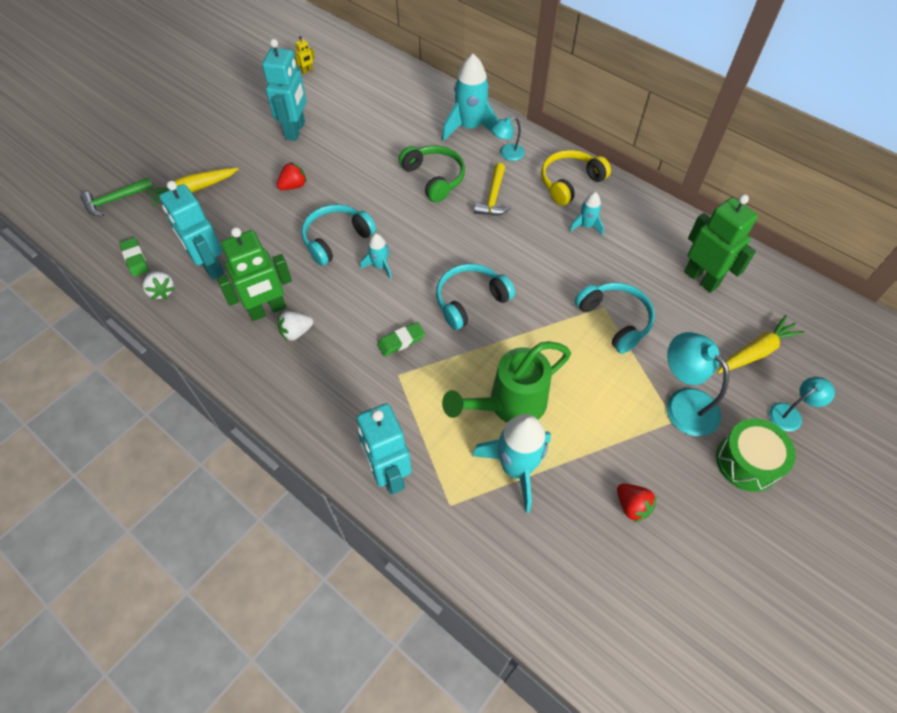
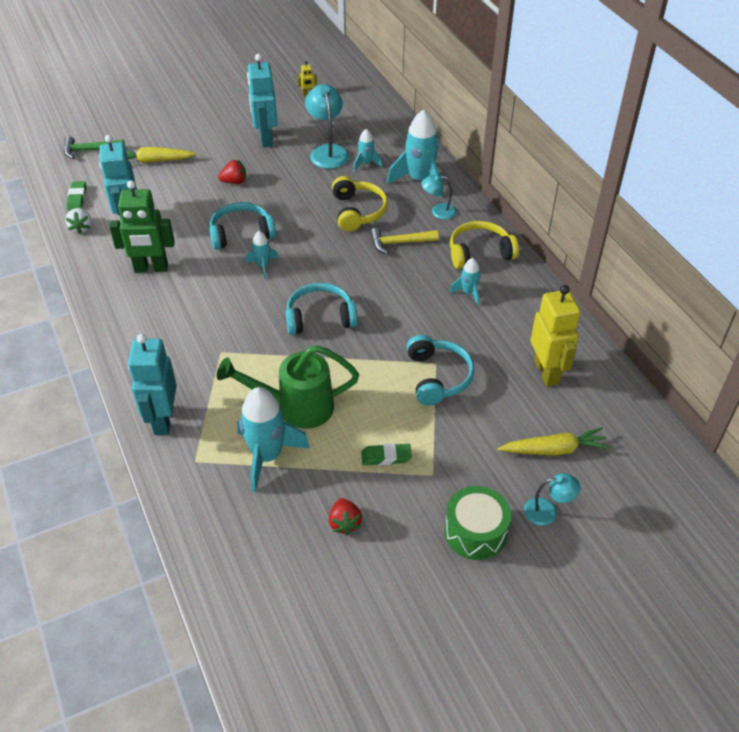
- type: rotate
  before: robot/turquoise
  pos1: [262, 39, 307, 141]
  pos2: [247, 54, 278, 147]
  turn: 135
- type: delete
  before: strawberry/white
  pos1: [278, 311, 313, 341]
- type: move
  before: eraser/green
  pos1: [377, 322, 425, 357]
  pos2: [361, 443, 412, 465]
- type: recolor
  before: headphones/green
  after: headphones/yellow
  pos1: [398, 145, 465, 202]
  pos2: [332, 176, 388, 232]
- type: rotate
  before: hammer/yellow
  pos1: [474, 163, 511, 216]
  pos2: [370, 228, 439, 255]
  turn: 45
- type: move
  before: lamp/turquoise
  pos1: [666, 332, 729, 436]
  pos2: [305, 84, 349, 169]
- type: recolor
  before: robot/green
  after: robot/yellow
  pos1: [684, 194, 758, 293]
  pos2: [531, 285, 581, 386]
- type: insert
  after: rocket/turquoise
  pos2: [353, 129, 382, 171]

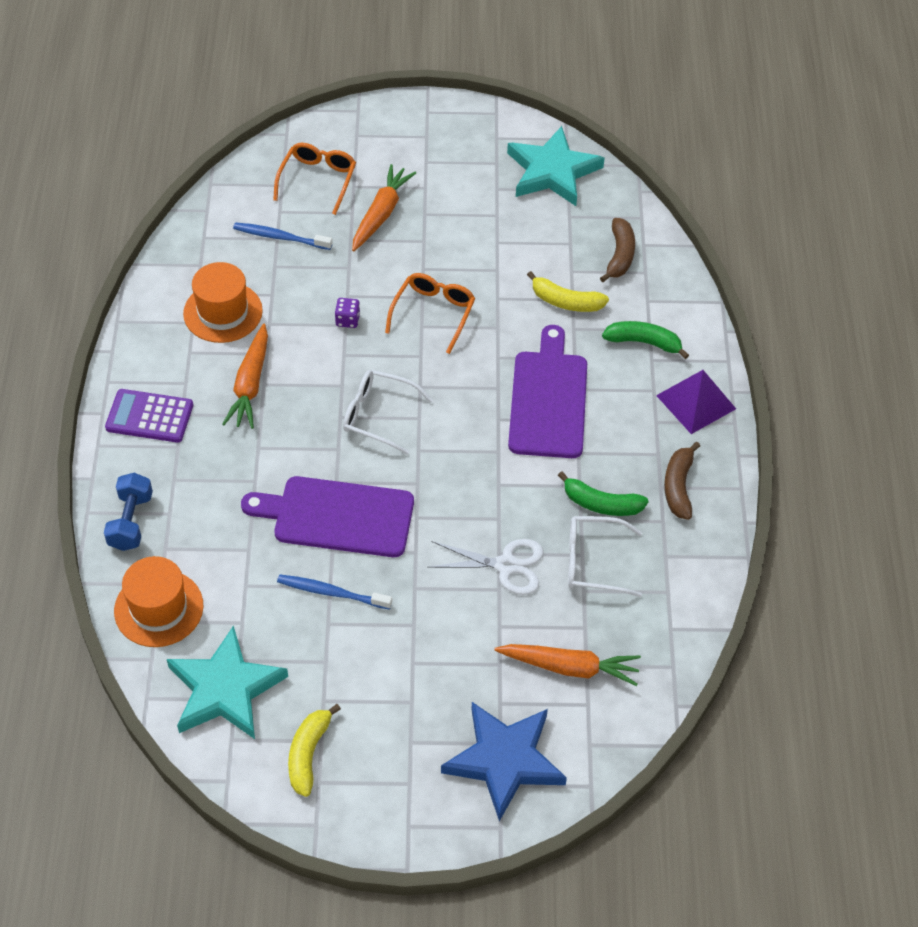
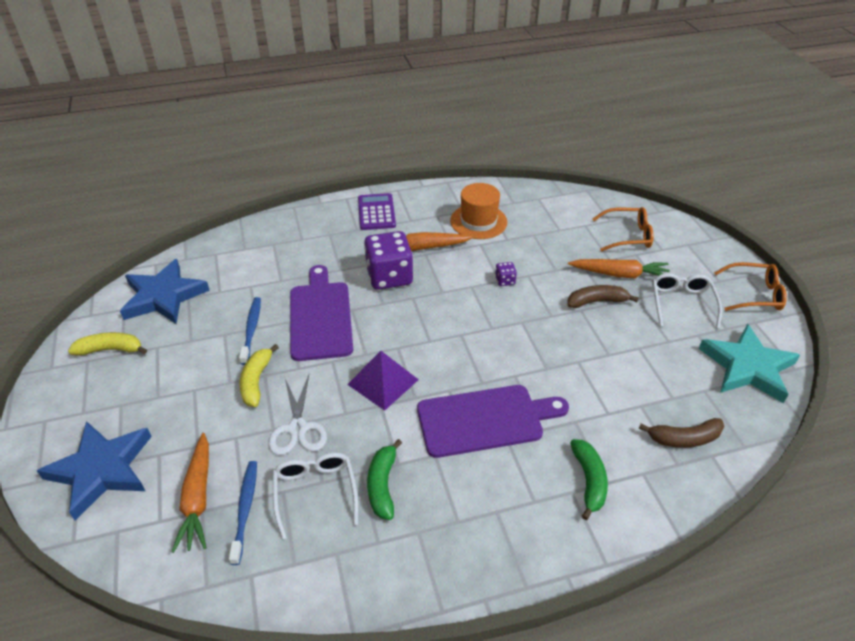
- type: delete
  before: dumbbell/blue
  pos1: [104, 473, 153, 551]
- type: delete
  before: hat/orange
  pos1: [114, 556, 203, 647]
- type: recolor
  before: star/turquoise
  after: star/blue
  pos1: [167, 625, 288, 739]
  pos2: [120, 259, 210, 324]
- type: move
  before: toothbrush/blue
  pos1: [233, 222, 332, 250]
  pos2: [229, 461, 257, 565]
- type: move
  before: glasses/white
  pos1: [343, 370, 433, 455]
  pos2: [652, 273, 722, 329]
- type: move
  before: glasses/orange
  pos1: [385, 273, 475, 354]
  pos2: [714, 262, 787, 311]
- type: move
  before: banana/yellow
  pos1: [527, 271, 609, 312]
  pos2: [240, 344, 279, 407]
- type: move
  before: pyramid/purple
  pos1: [656, 370, 736, 434]
  pos2: [347, 351, 419, 411]
- type: move
  before: banana/brown
  pos1: [664, 442, 700, 520]
  pos2: [567, 285, 639, 308]
- type: insert
  after: dice/purple
  pos2: [364, 231, 413, 290]

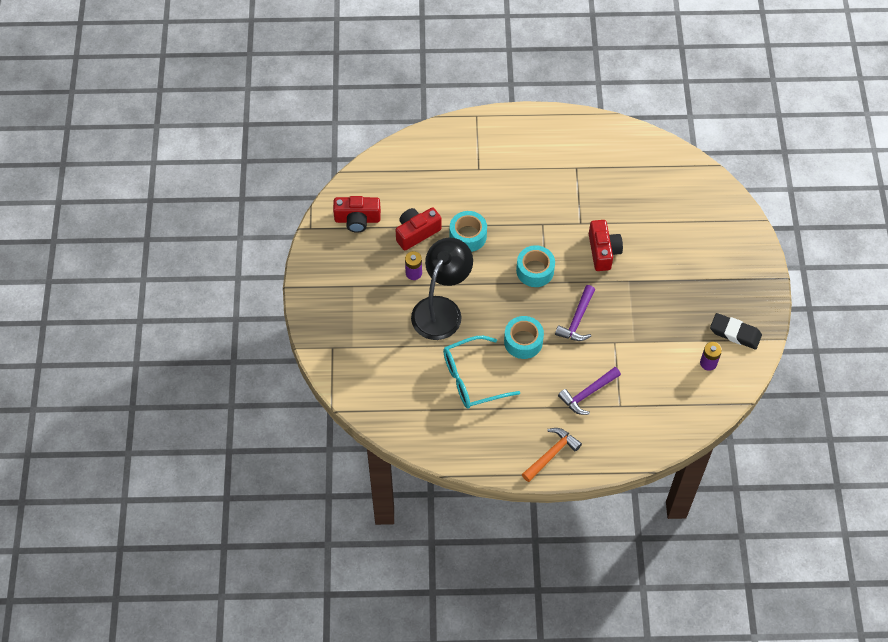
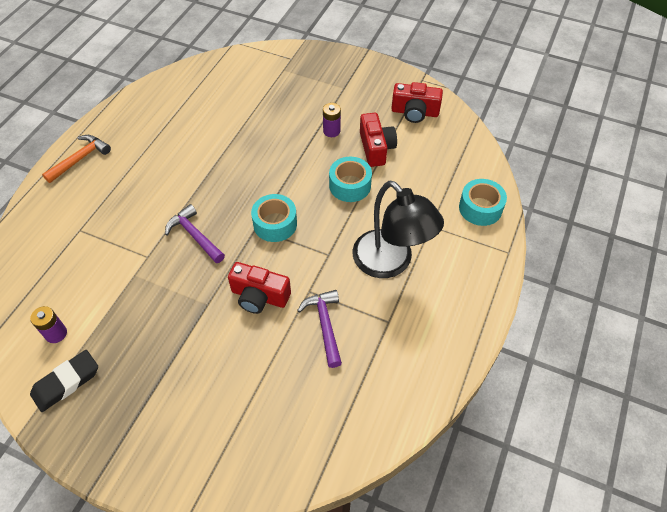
- type: rotate
  before: camera/red
  pos1: [333, 196, 381, 233]
  pos2: [391, 82, 443, 123]
  turn: -105
- type: move
  before: lamp/black
  pos1: [411, 238, 473, 340]
  pos2: [353, 180, 444, 278]
- type: delete
  before: glasses/turquoise
  pos1: [443, 336, 520, 408]
- type: move
  before: tape/turquoise
  pos1: [504, 316, 544, 359]
  pos2: [459, 179, 507, 226]
- type: rotate
  before: hammer/orange
  pos1: [522, 428, 582, 482]
  pos2: [42, 135, 111, 183]
  turn: -120
- type: move
  before: hammer/purple
  pos1: [558, 367, 621, 415]
  pos2: [297, 290, 342, 368]

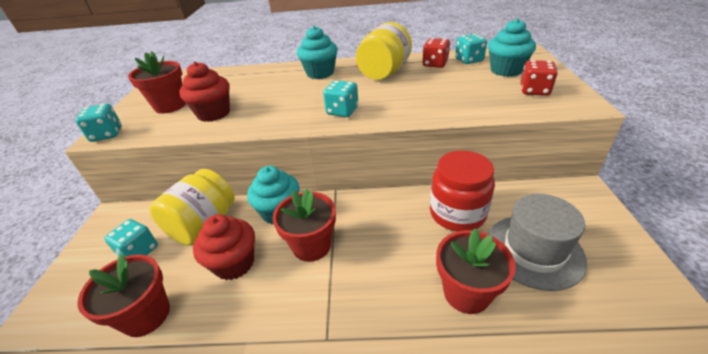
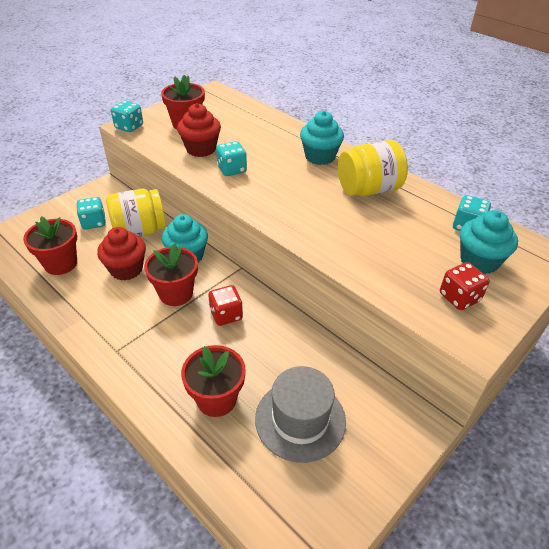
- type: move
  before: dice/turquoise
  pos1: [323, 80, 358, 117]
  pos2: [216, 141, 247, 176]
- type: move
  before: dice/red
  pos1: [422, 38, 450, 68]
  pos2: [208, 285, 243, 326]
- type: delete
  before: jar/red
  pos1: [430, 150, 495, 232]

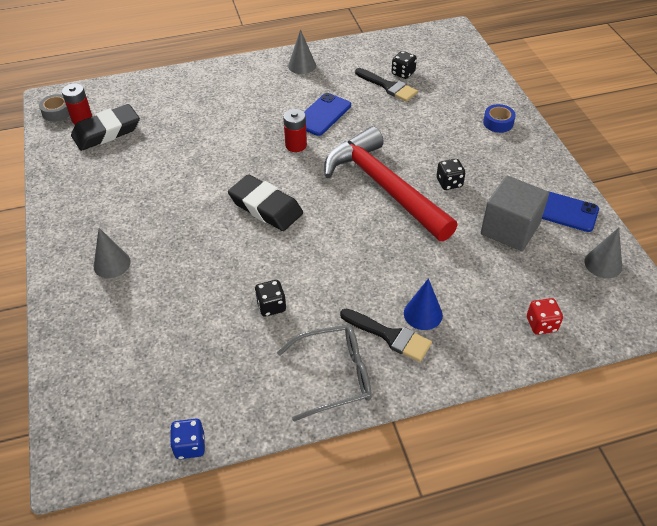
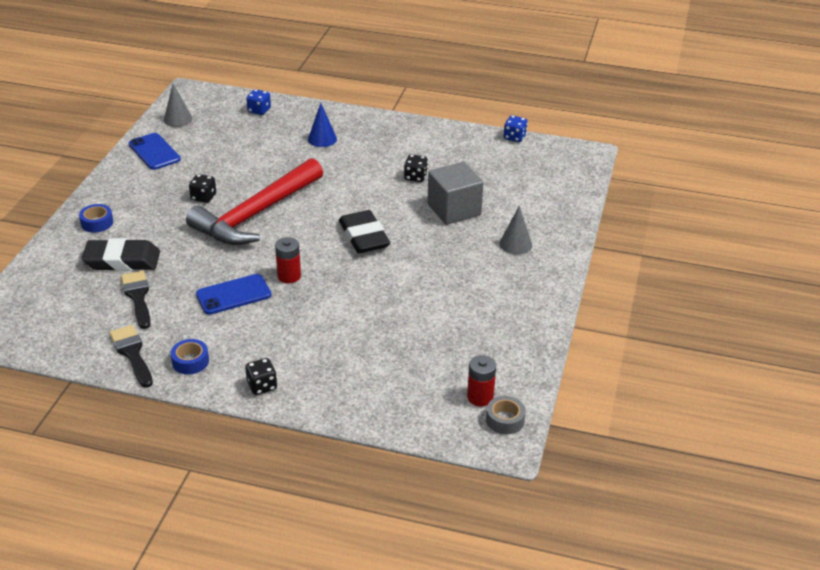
- type: move
  before: eraser/black
  pos1: [71, 104, 140, 151]
  pos2: [82, 238, 160, 271]
- type: delete
  before: glasses/grey
  pos1: [277, 325, 371, 422]
- type: replace
  before: cone/grey
  after: tape/blue
  pos1: [288, 29, 316, 74]
  pos2: [171, 339, 209, 374]
- type: rotate
  before: hammer/red
  pos1: [324, 126, 458, 241]
  pos2: [186, 158, 323, 245]
  turn: 45
- type: move
  before: brush/black
  pos1: [340, 309, 432, 362]
  pos2: [110, 325, 153, 388]
- type: move
  before: dice/black
  pos1: [392, 51, 417, 79]
  pos2: [245, 358, 277, 395]
- type: move
  before: cube/grey
  pos1: [481, 176, 549, 251]
  pos2: [427, 162, 483, 225]
- type: recolor
  before: dice/red
  after: dice/blue
  pos1: [527, 298, 563, 335]
  pos2: [246, 89, 271, 115]

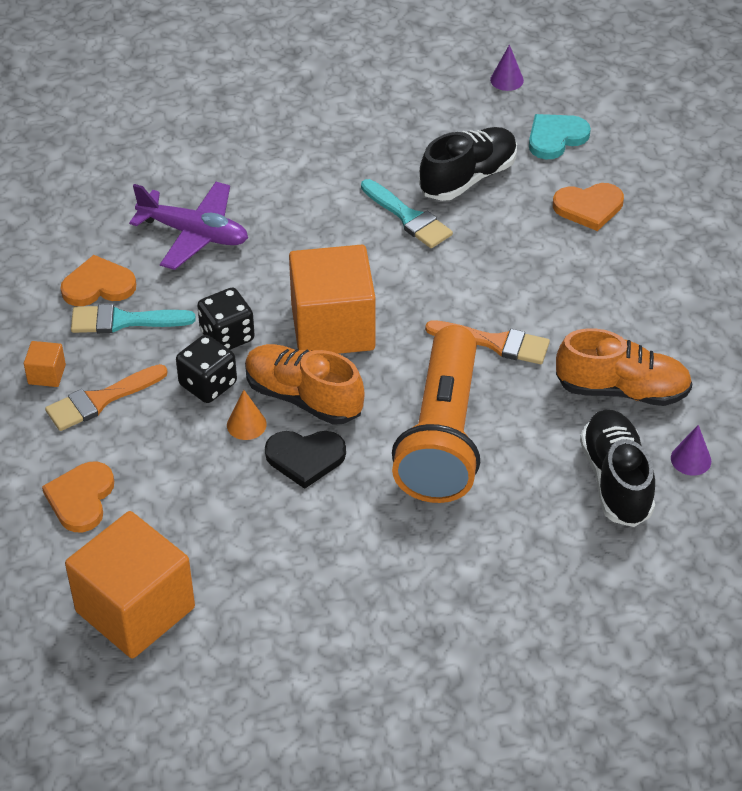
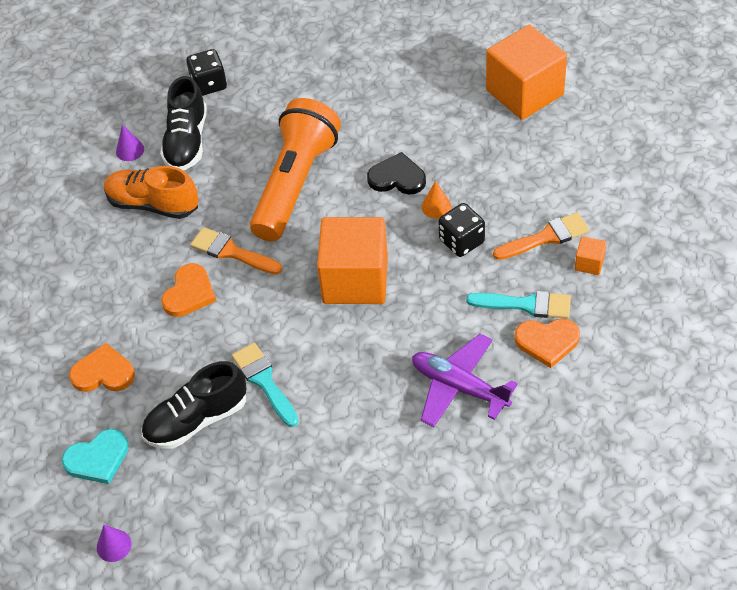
- type: move
  before: heart/orange
  pos1: [42, 462, 114, 532]
  pos2: [161, 263, 216, 317]
- type: move
  before: dice/black
  pos1: [197, 288, 255, 350]
  pos2: [186, 49, 227, 96]
- type: delete
  before: shoe/orange
  pos1: [245, 344, 365, 425]

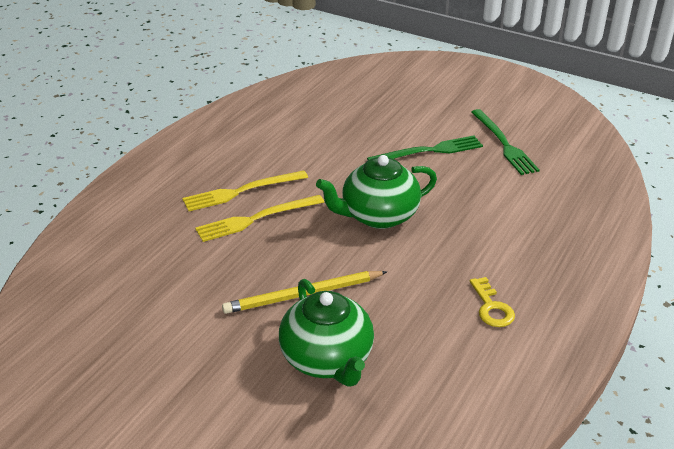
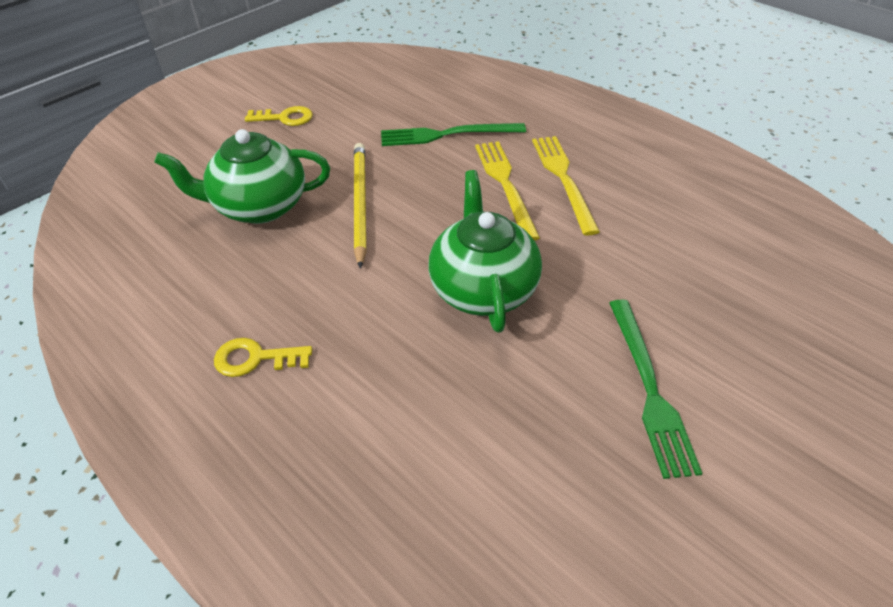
- type: move
  before: fork/green
  pos1: [471, 109, 540, 175]
  pos2: [381, 123, 526, 146]
- type: insert
  after: key/yellow
  pos2: [245, 106, 313, 126]

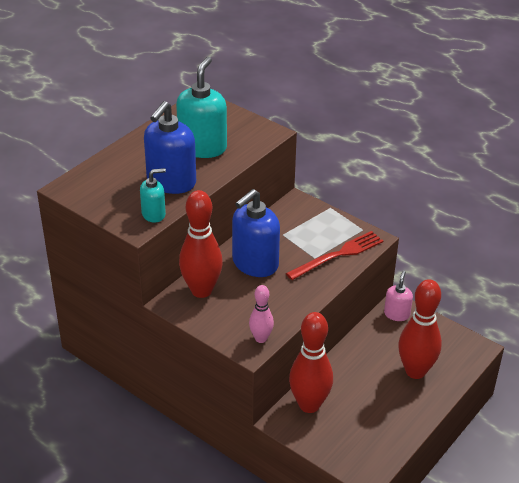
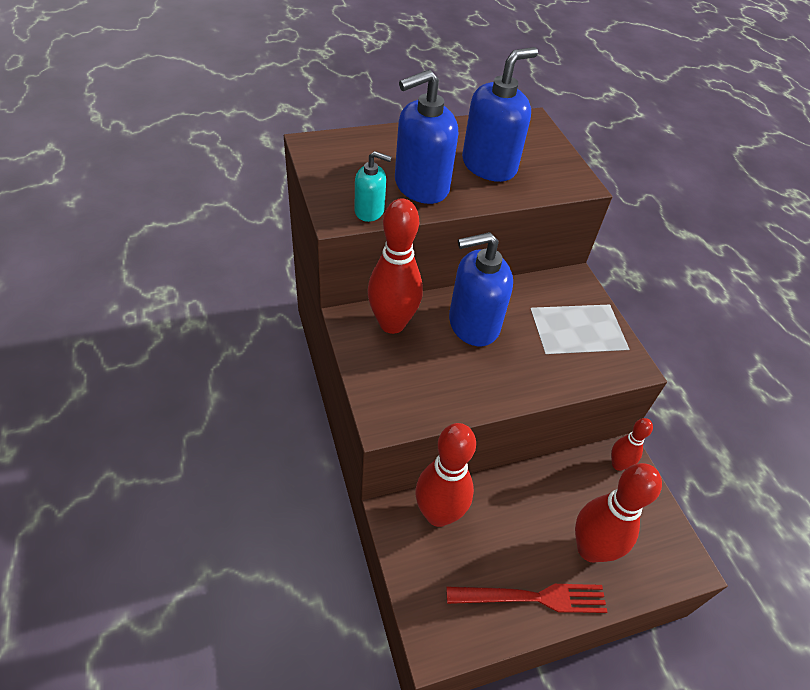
- type: recolor
  before: soap dispenser/turquoise
  after: soap dispenser/blue
  pos1: [176, 57, 227, 158]
  pos2: [462, 47, 538, 182]
- type: delete
  before: bowling pin/pink
  pos1: [249, 285, 274, 343]
- type: move
  before: fork/red
  pos1: [286, 231, 383, 280]
  pos2: [446, 584, 607, 613]
- type: replace
  before: soap dispenser/pink
  after: bowling pin/red
  pos1: [384, 271, 413, 321]
  pos2: [611, 418, 653, 471]

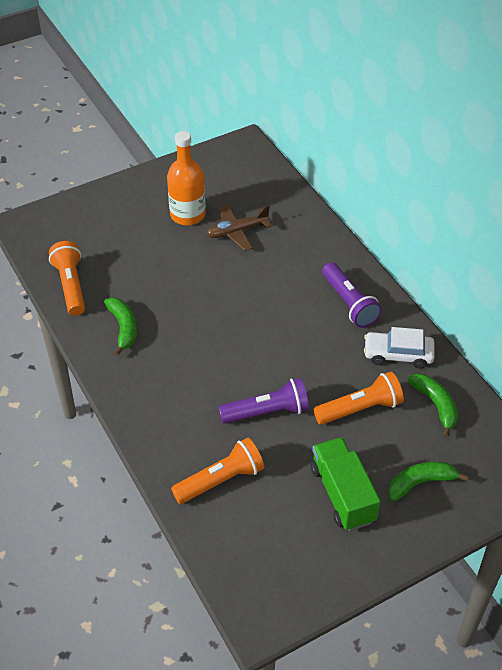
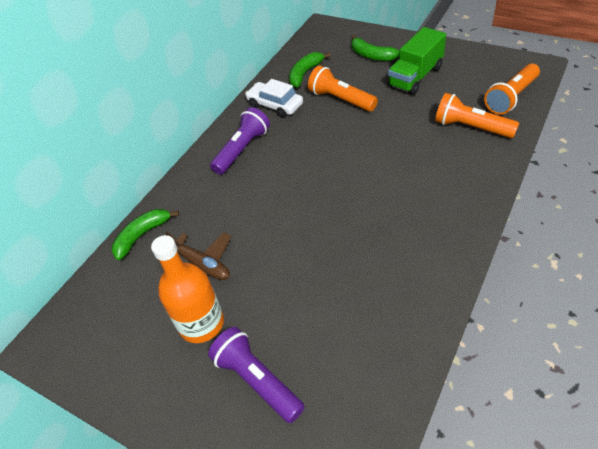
- type: move
  before: flashlight/orange
  pos1: [49, 241, 85, 316]
  pos2: [484, 63, 540, 115]
- type: move
  before: banana/green
  pos1: [104, 297, 137, 356]
  pos2: [112, 209, 179, 260]
- type: move
  before: flashlight/purple
  pos1: [219, 378, 309, 424]
  pos2: [208, 327, 305, 423]
- type: rotate
  before: car/white
  pos1: [364, 327, 435, 369]
  pos2: [245, 79, 303, 118]
  turn: 150

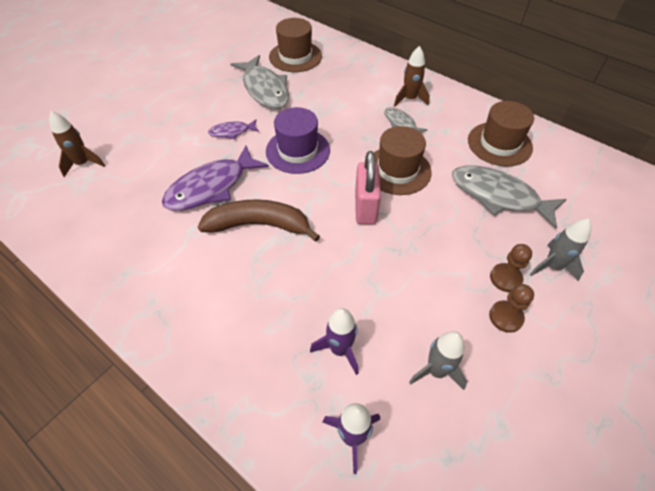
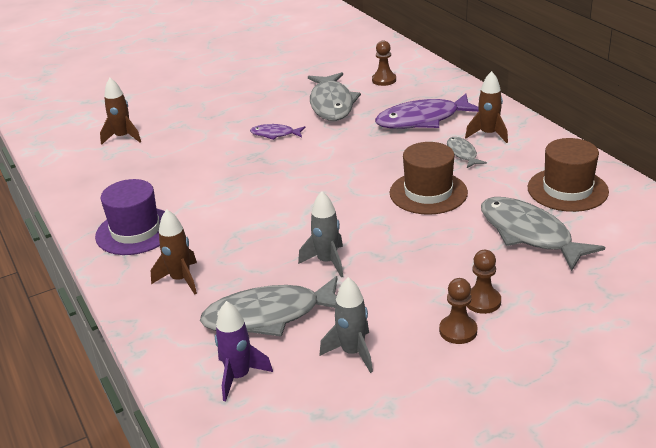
- type: move
  before: fish/purple
  pos1: [162, 145, 269, 211]
  pos2: [375, 94, 479, 129]
- type: delete
  before: banana/brown
  pos1: [198, 199, 320, 242]
- type: move
  before: hat/purple
  pos1: [266, 107, 330, 174]
  pos2: [95, 179, 165, 255]
- type: replace
  before: hat/brown
  after: pawn/brown
  pos1: [269, 18, 322, 72]
  pos2: [372, 40, 396, 86]
- type: replace
  before: rocket/purple
  after: fish/grey
  pos1: [310, 308, 358, 375]
  pos2: [200, 276, 337, 337]
- type: delete
  before: padlock/pink
  pos1: [355, 151, 381, 225]
- type: move
  before: rocket/grey
  pos1: [530, 219, 591, 281]
  pos2: [298, 191, 343, 277]
- type: insert
  after: rocket/brown
  pos2: [151, 209, 197, 294]

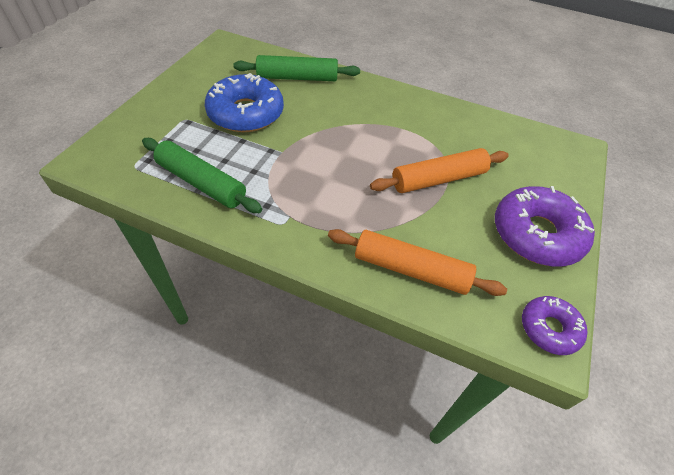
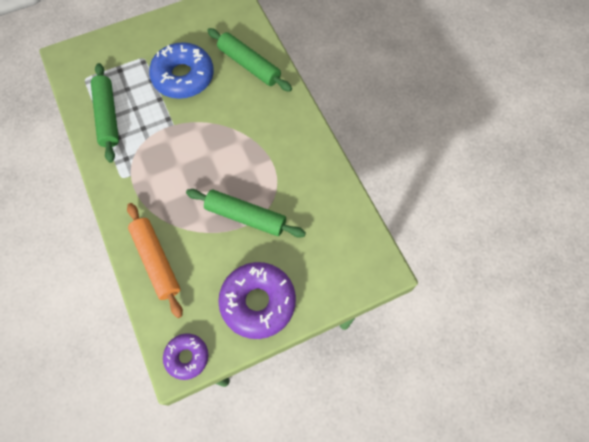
- type: recolor
  before: rolling pin/orange
  after: rolling pin/green
  pos1: [370, 148, 509, 193]
  pos2: [186, 189, 306, 238]

